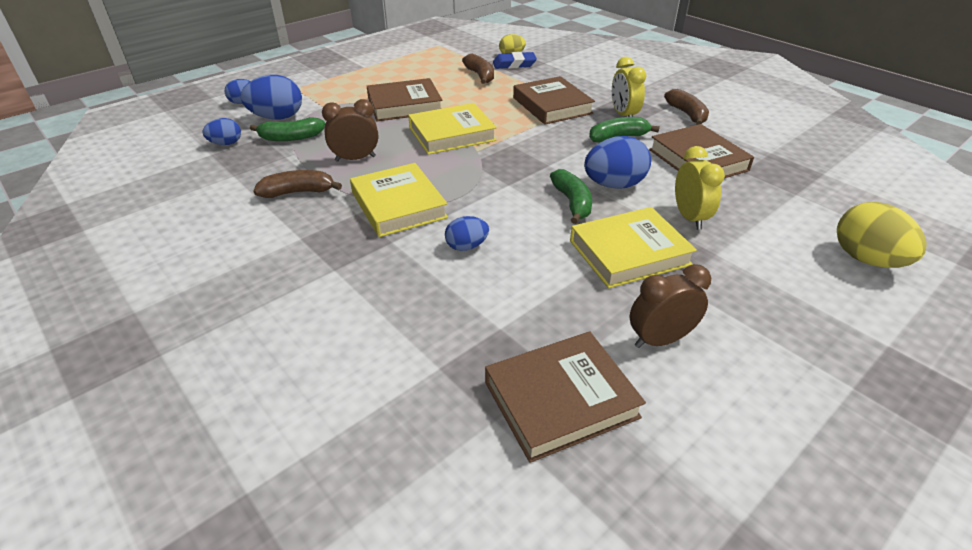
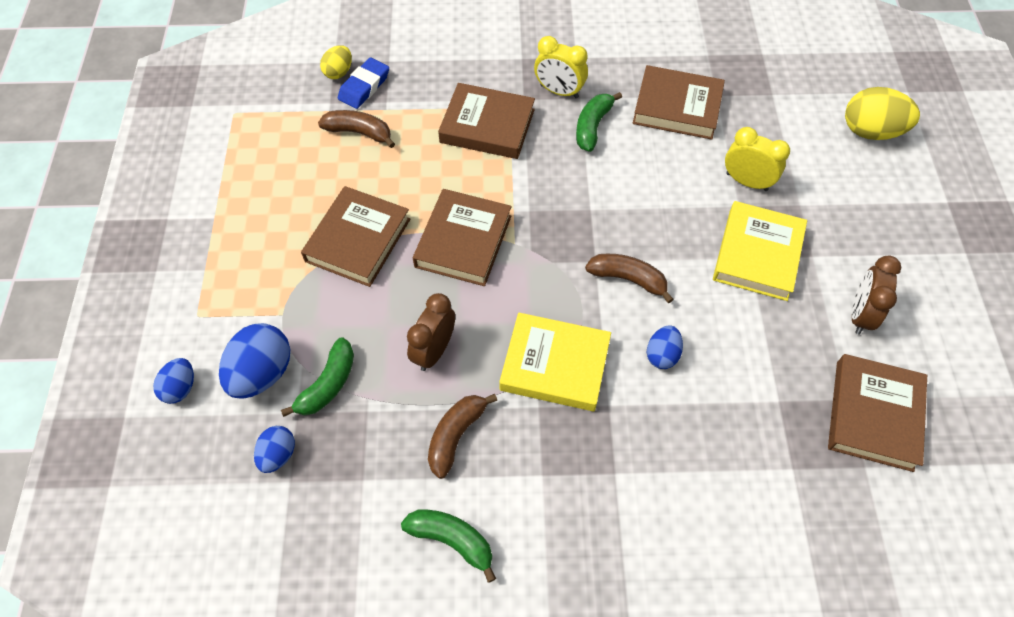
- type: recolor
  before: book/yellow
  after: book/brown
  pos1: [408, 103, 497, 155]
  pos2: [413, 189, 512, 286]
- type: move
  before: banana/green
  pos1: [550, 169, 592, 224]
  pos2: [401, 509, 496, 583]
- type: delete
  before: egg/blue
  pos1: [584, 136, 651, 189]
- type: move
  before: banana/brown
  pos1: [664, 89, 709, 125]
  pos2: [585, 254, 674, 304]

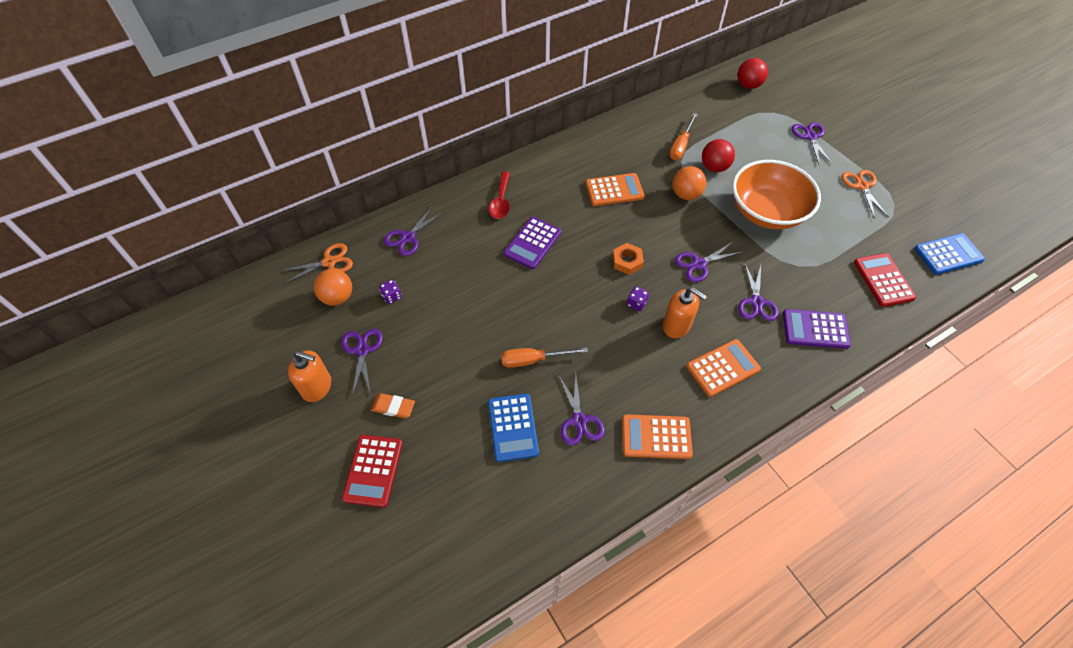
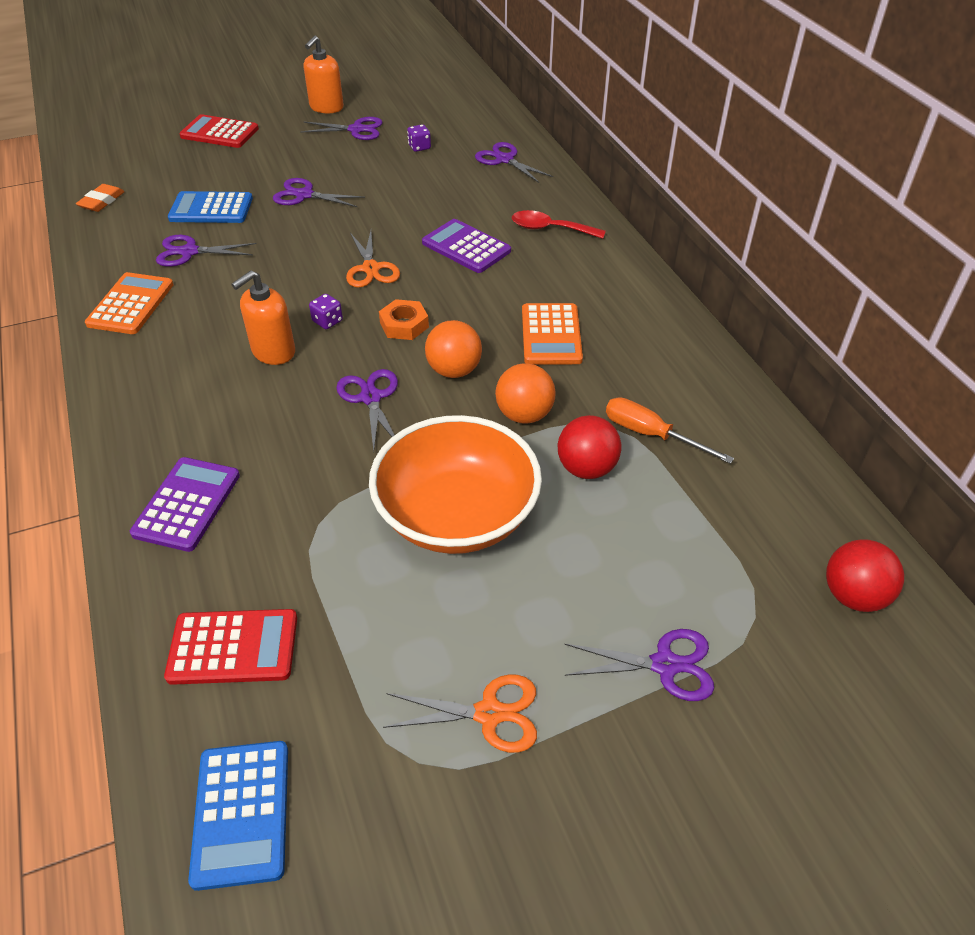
- type: move
  before: scissors/orange
  pos1: [280, 243, 353, 283]
  pos2: [346, 231, 400, 288]
- type: move
  before: ball/orange
  pos1: [314, 269, 352, 306]
  pos2: [425, 320, 482, 378]
- type: move
  before: eraser/orange
  pos1: [371, 393, 415, 418]
  pos2: [76, 184, 125, 212]
- type: delete
  before: screwdriver/orange
  pos1: [501, 347, 588, 368]
- type: delete
  before: calculator/orange
  pos1: [687, 339, 761, 397]
- type: move
  before: scissors/purple
  pos1: [738, 264, 778, 321]
  pos2: [273, 178, 365, 207]

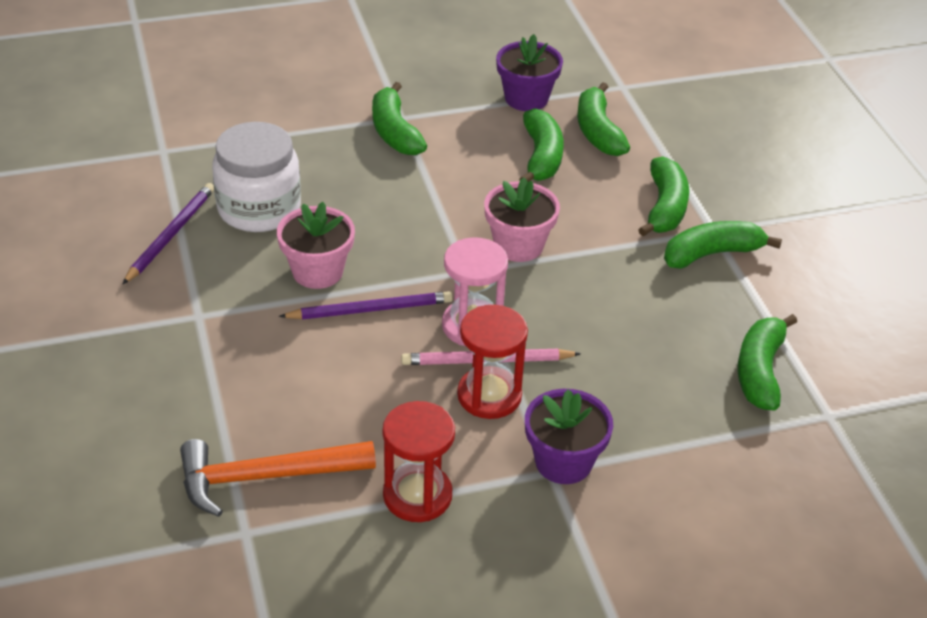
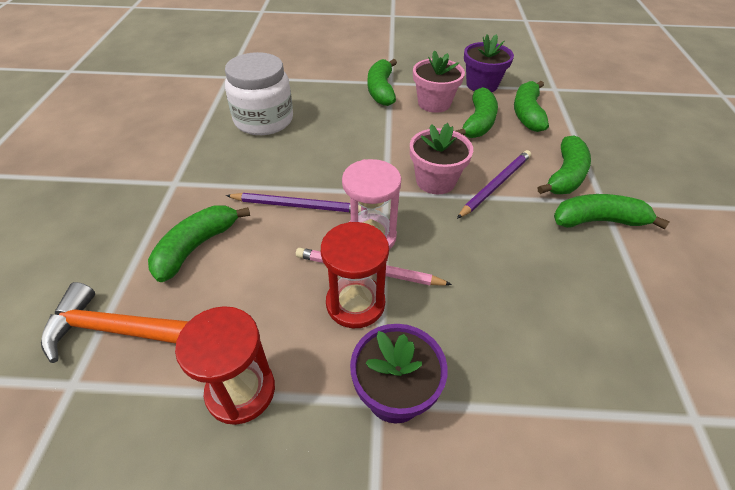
- type: move
  before: pencil/purple
  pos1: [122, 183, 214, 285]
  pos2: [457, 150, 531, 219]
- type: move
  before: flower pot/pink
  pos1: [277, 202, 355, 289]
  pos2: [413, 50, 465, 113]
- type: move
  before: banana/green
  pos1: [738, 314, 797, 411]
  pos2: [148, 205, 250, 282]

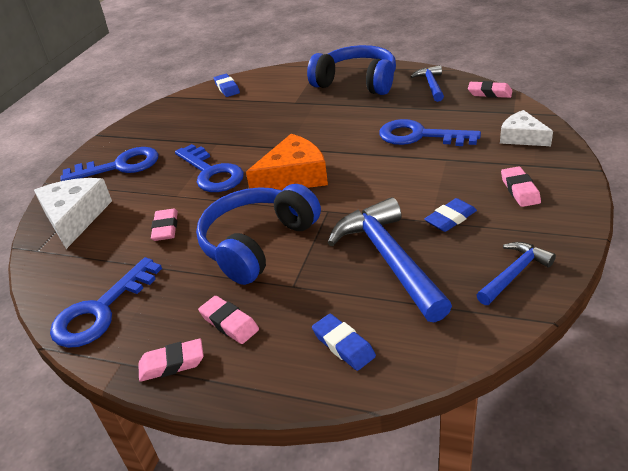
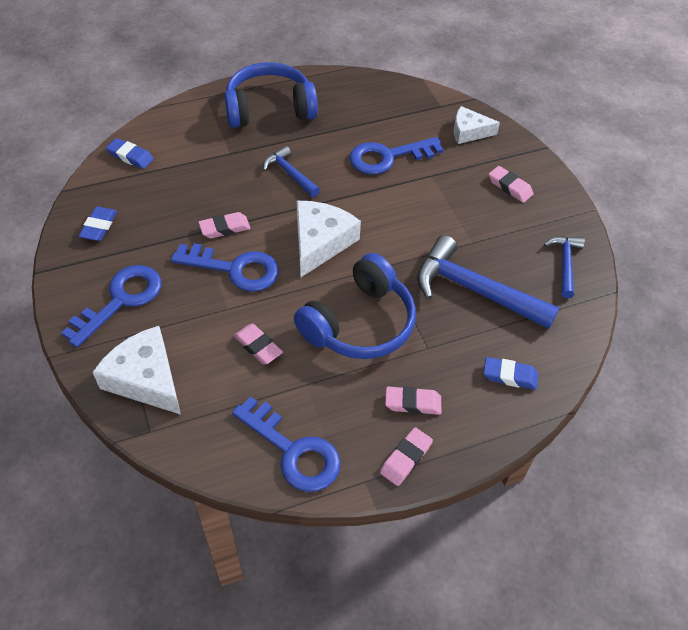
- type: rotate
  before: key/blue
  pos1: [50, 257, 162, 348]
  pos2: [232, 396, 341, 492]
  turn: -45
- type: rotate
  before: headphones/blue
  pos1: [196, 184, 321, 285]
  pos2: [294, 253, 416, 359]
  turn: -135
- type: recolor
  before: cheese/orange
  after: cheese/white
  pos1: [246, 134, 328, 190]
  pos2: [297, 201, 361, 277]
- type: move
  before: hammer/blue
  pos1: [410, 65, 444, 102]
  pos2: [263, 146, 320, 197]
- type: move
  before: eraser/blue
  pos1: [424, 198, 477, 232]
  pos2: [78, 206, 117, 241]
- type: move
  before: eraser/pink
  pos1: [468, 81, 512, 98]
  pos2: [198, 212, 251, 238]

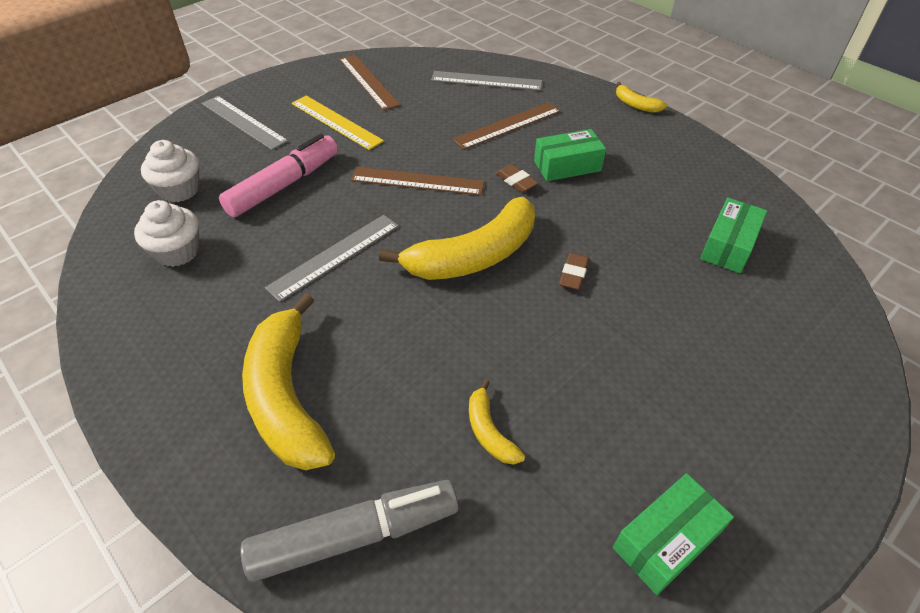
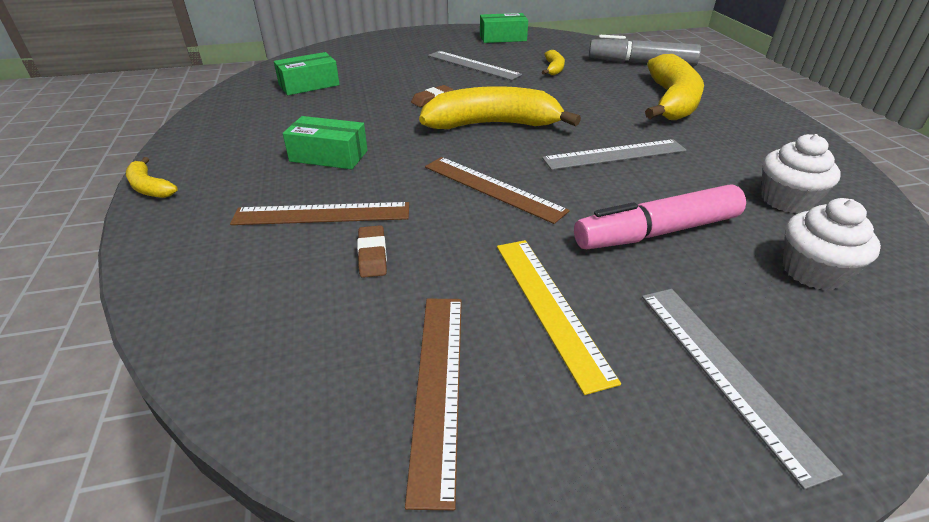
- type: move
  before: ruler/grey
  pos1: [431, 71, 542, 91]
  pos2: [428, 51, 522, 80]
- type: move
  before: eraser/brown
  pos1: [495, 164, 539, 193]
  pos2: [357, 225, 387, 278]
- type: rotate
  before: banana/yellow
  pos1: [616, 82, 667, 113]
  pos2: [126, 157, 178, 198]
  turn: 150

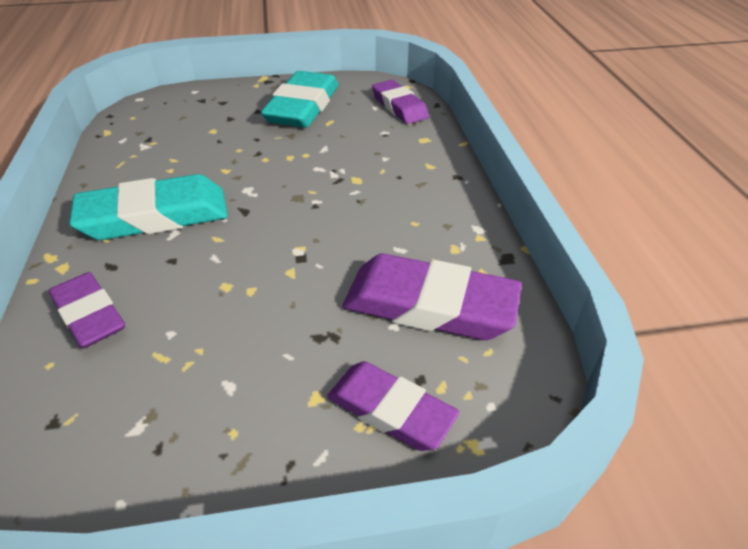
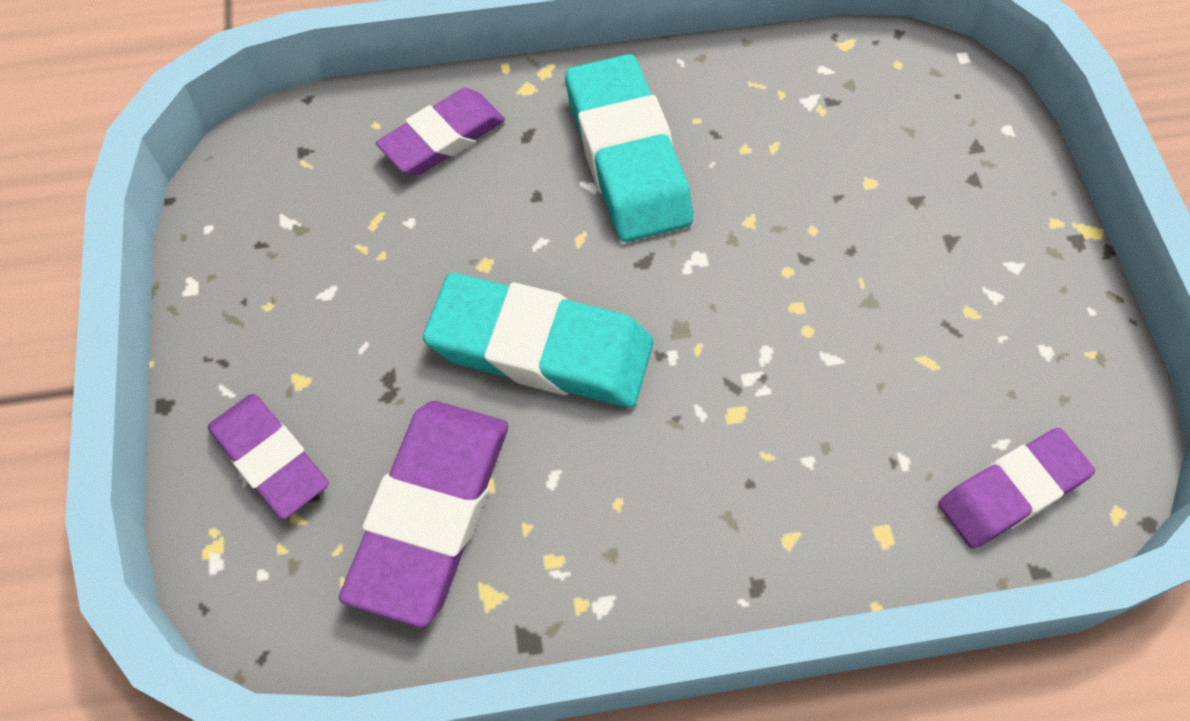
- type: move
  before: eraser/turquoise
  pos1: [261, 71, 338, 128]
  pos2: [423, 273, 654, 408]
- type: rotate
  before: eraser/purple
  pos1: [327, 361, 459, 451]
  pos2: [208, 394, 329, 520]
  turn: -75

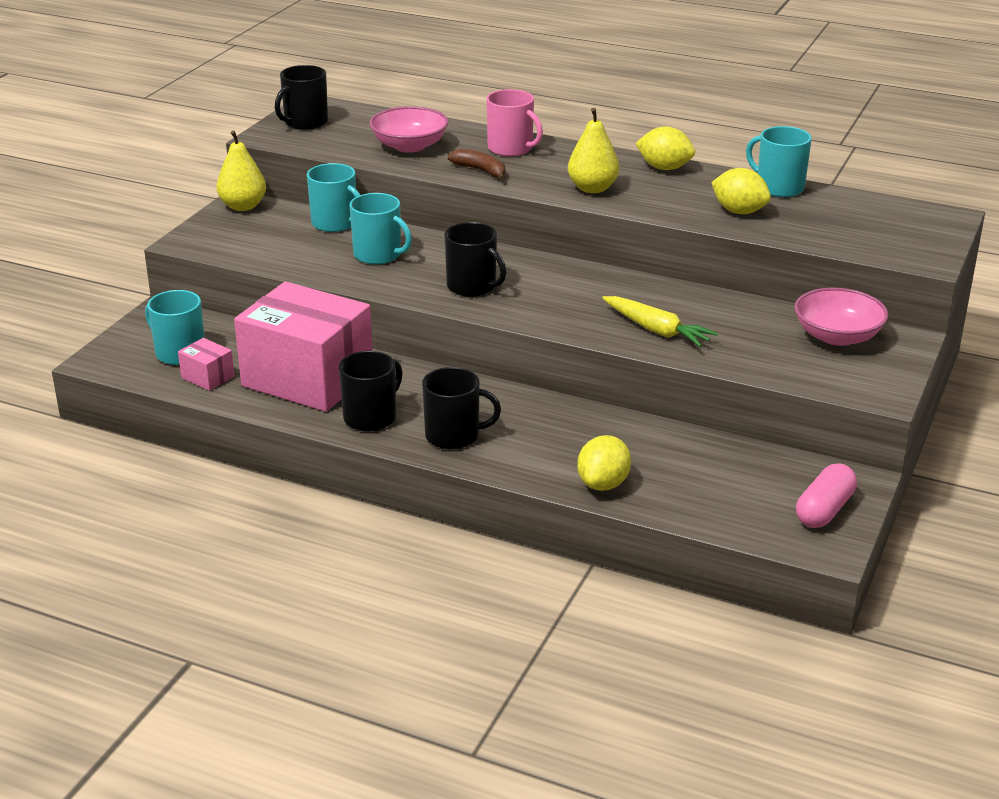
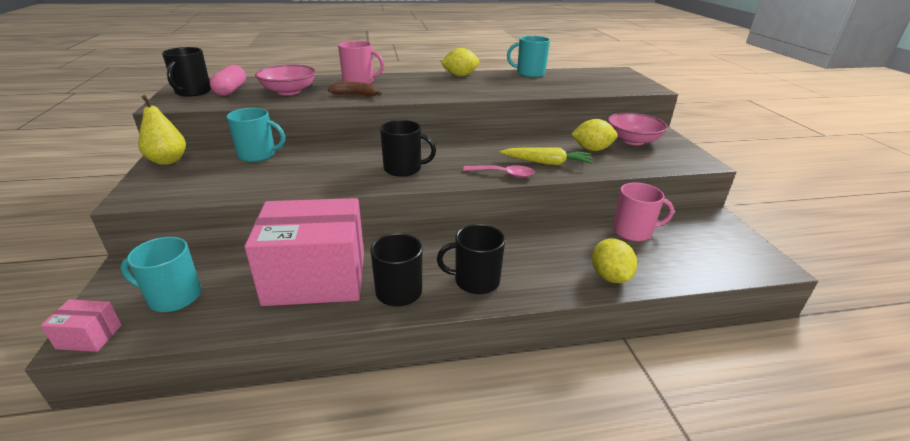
- type: move
  before: box/pink
  pos1: [178, 338, 234, 391]
  pos2: [40, 299, 122, 352]
- type: delete
  before: mug/turquoise
  pos1: [349, 193, 412, 265]
- type: rotate
  before: mug/black
  pos1: [422, 367, 501, 449]
  pos2: [437, 224, 505, 294]
  turn: -150
- type: delete
  before: pear/yellow
  pos1: [568, 108, 620, 193]
- type: move
  before: lemon/yellow
  pos1: [711, 168, 771, 214]
  pos2: [571, 119, 618, 151]
- type: move
  before: capsule/pink
  pos1: [796, 463, 857, 528]
  pos2: [210, 65, 246, 96]
- type: insert
  after: spoon/pink
  pos2: [463, 165, 535, 178]
- type: insert
  after: mug/pink
  pos2: [612, 183, 674, 241]

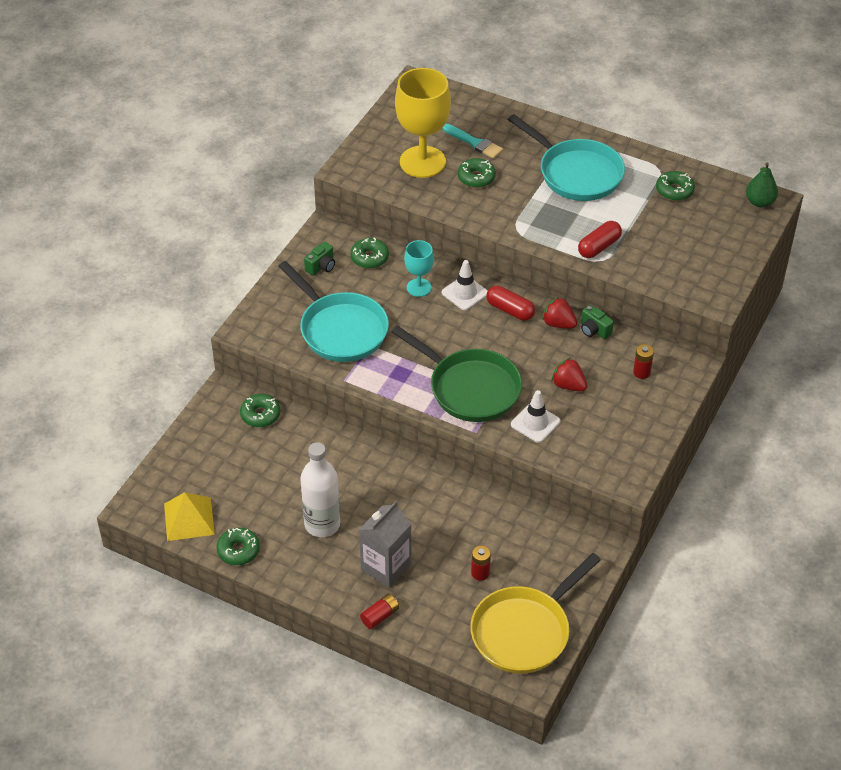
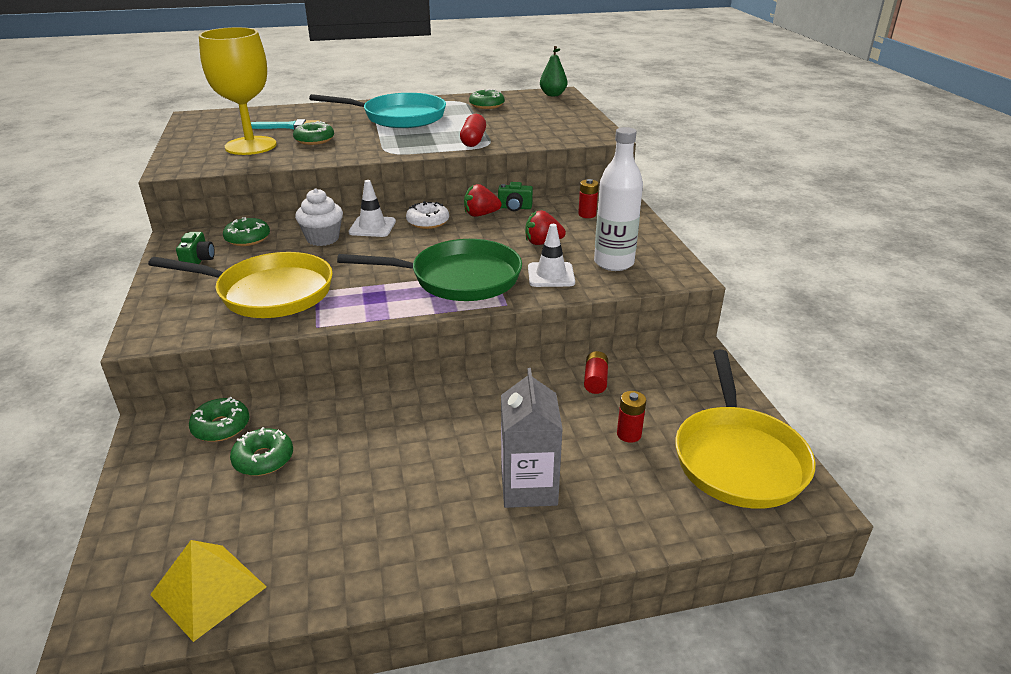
- type: move
  before: donut/green
  pos1: [216, 528, 260, 565]
  pos2: [230, 427, 293, 476]
- type: recolor
  before: pan/turquoise
  after: pan/yellow
  pos1: [278, 261, 389, 362]
  pos2: [148, 252, 333, 318]
- type: move
  before: bottle/white
  pos1: [300, 442, 340, 537]
  pos2: [594, 127, 643, 271]
- type: move
  before: battery/red
  pos1: [360, 594, 399, 629]
  pos2: [584, 351, 608, 394]
- type: replace
  before: goblet/turquoise
  after: cupcake/white
  pos1: [404, 240, 434, 297]
  pos2: [295, 188, 343, 246]
- type: replace
  before: capsule/red
  after: donut/white
  pos1: [486, 286, 535, 321]
  pos2: [406, 201, 449, 229]

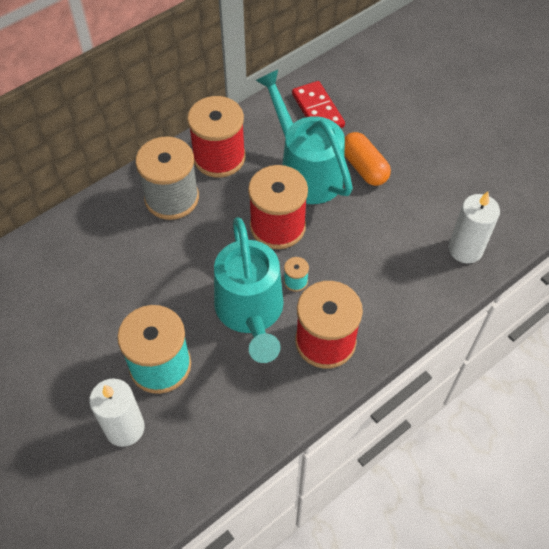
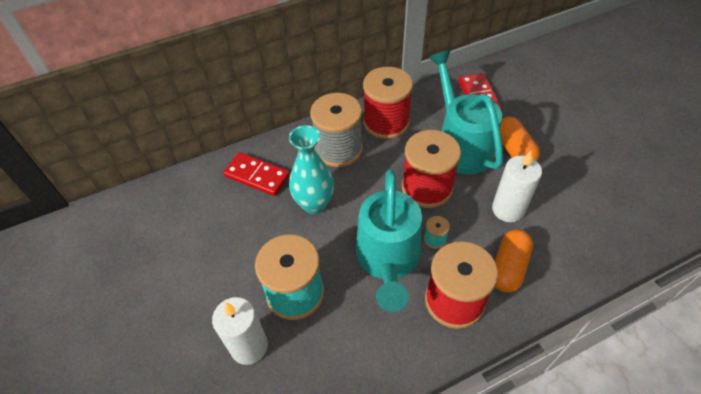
- type: move
  before: candle/white
  pos1: [449, 192, 500, 263]
  pos2: [492, 151, 542, 222]
- type: insert
  after: domino/red
  pos2: [223, 152, 290, 196]
- type: insert
  after: vase/turquoise
  pos2: [289, 125, 334, 214]
- type: insert
  after: capsule/orange
  pos2: [495, 229, 533, 293]

